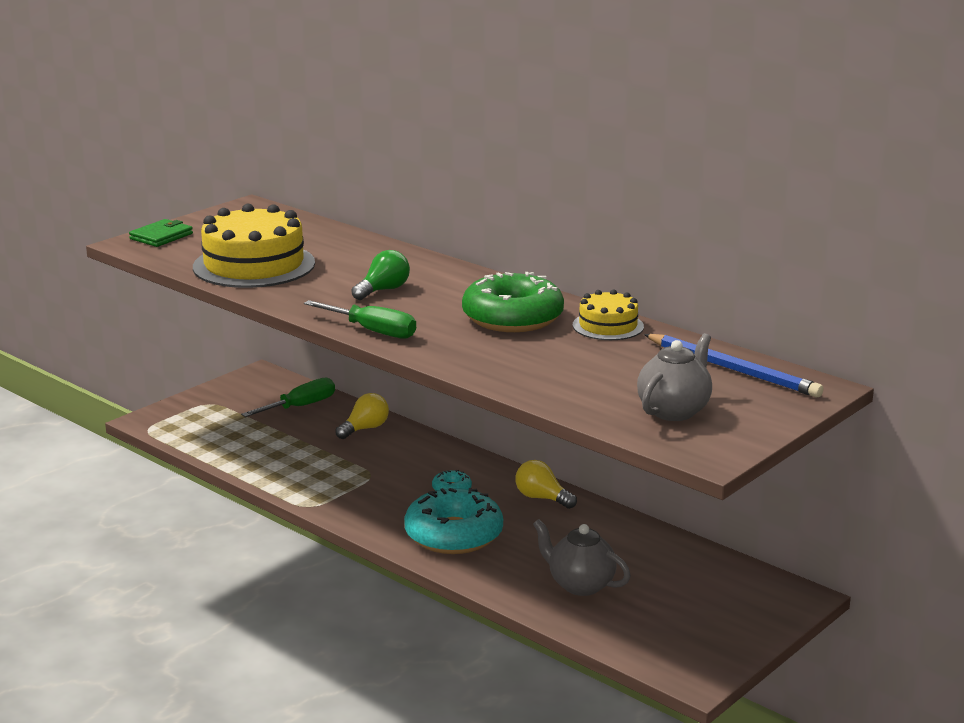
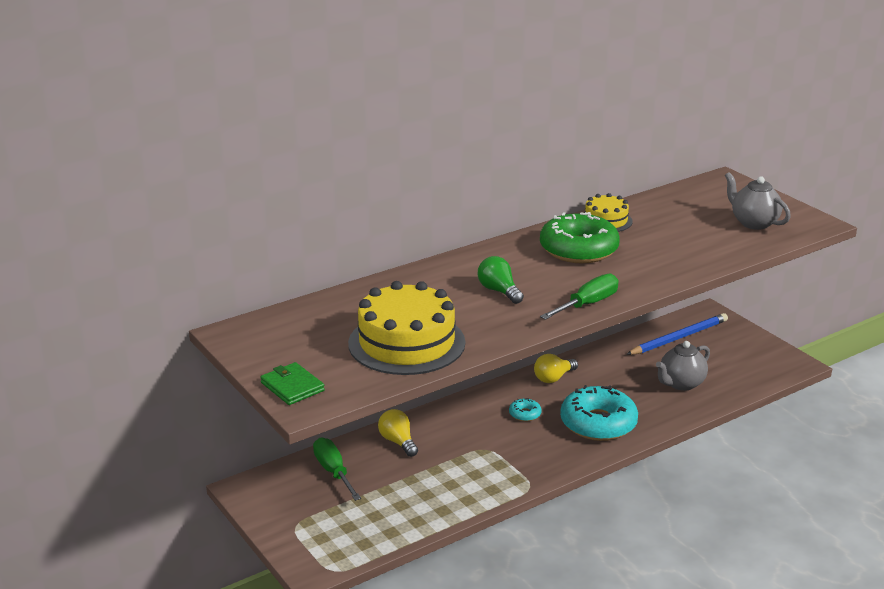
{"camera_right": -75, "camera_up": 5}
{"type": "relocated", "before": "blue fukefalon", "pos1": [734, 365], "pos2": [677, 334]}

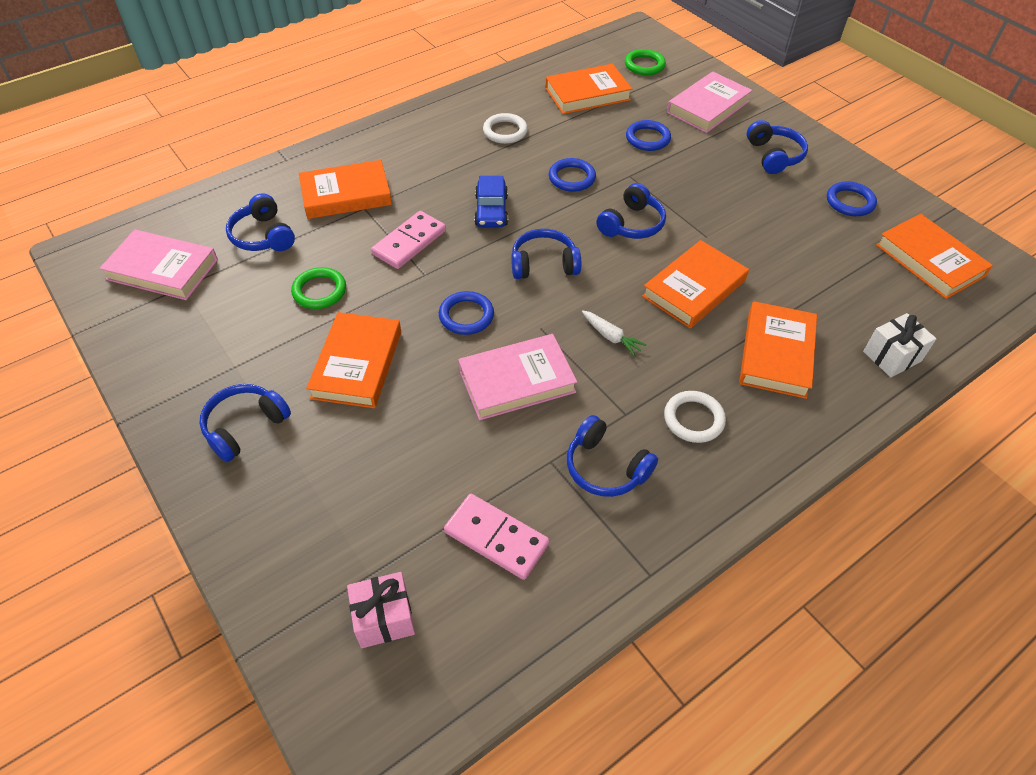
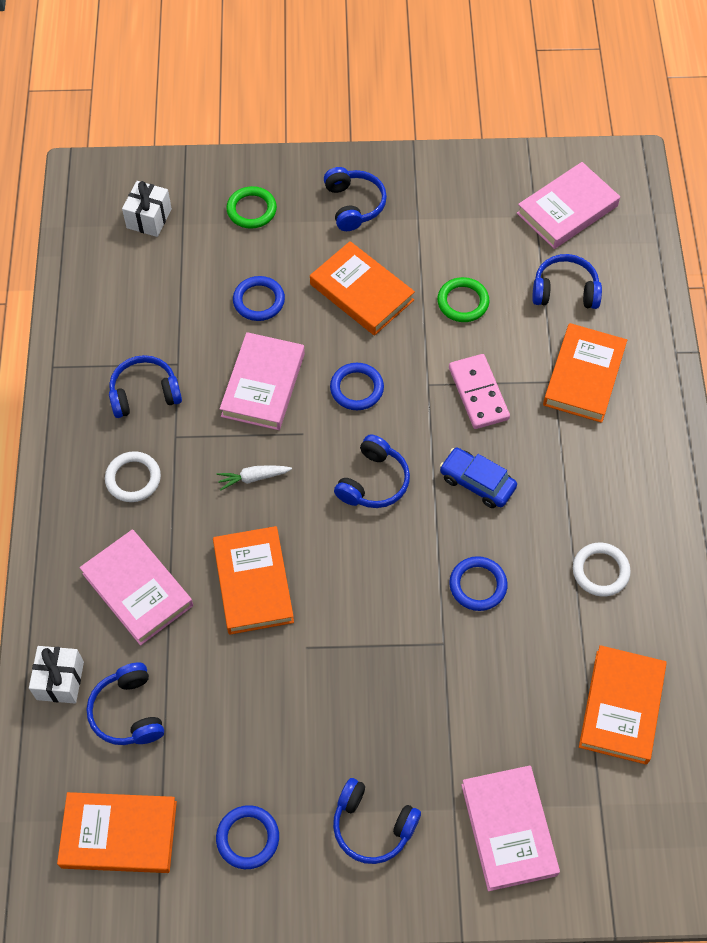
{"camera_right": 125, "camera_up": 10}
{"type": "colour", "before": "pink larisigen", "after": "white larisigen", "pos1": [381, 610], "pos2": [147, 209]}
{"type": "missing", "before": "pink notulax", "pos1": [497, 537]}
{"type": "relocated", "before": "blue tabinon", "pos1": [631, 211], "pos2": [125, 703]}
{"type": "relocated", "before": "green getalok", "pos1": [645, 62], "pos2": [251, 207]}
{"type": "relocated", "before": "blue getalok", "pos1": [648, 135], "pos2": [259, 298]}
{"type": "colour", "before": "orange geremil", "after": "pink geremil", "pos1": [778, 350], "pos2": [136, 587]}

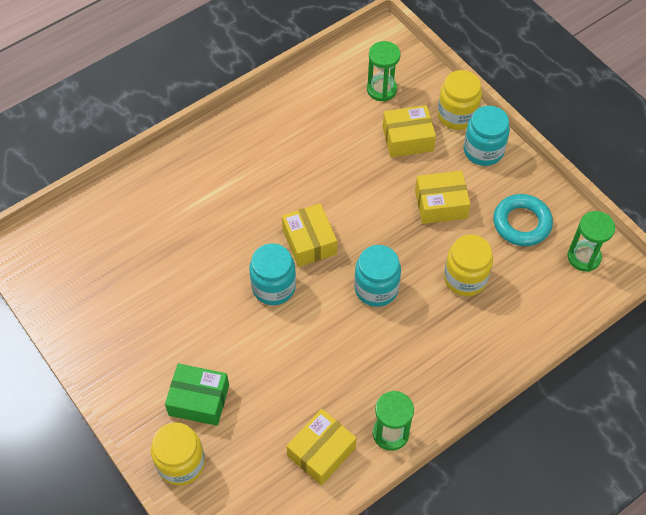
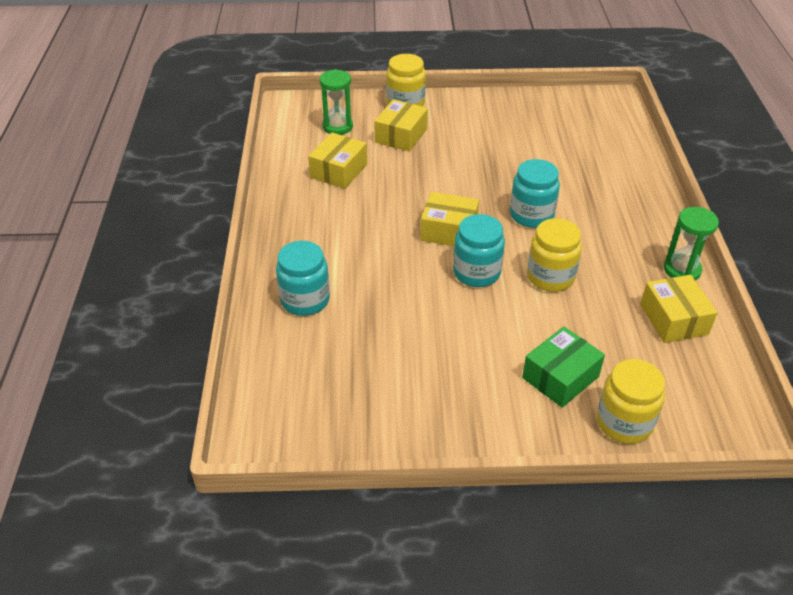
{"camera_right": -55, "camera_up": -15}
{"type": "relocated", "before": "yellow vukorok", "pos1": [443, 197], "pos2": [337, 161]}
{"type": "relocated", "before": "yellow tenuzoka", "pos1": [468, 265], "pos2": [554, 255]}
{"type": "relocated", "before": "turquoise tenuzoka", "pos1": [487, 136], "pos2": [303, 278]}
{"type": "missing", "before": "turquoise getalok", "pos1": [523, 220]}
{"type": "missing", "before": "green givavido", "pos1": [591, 241]}

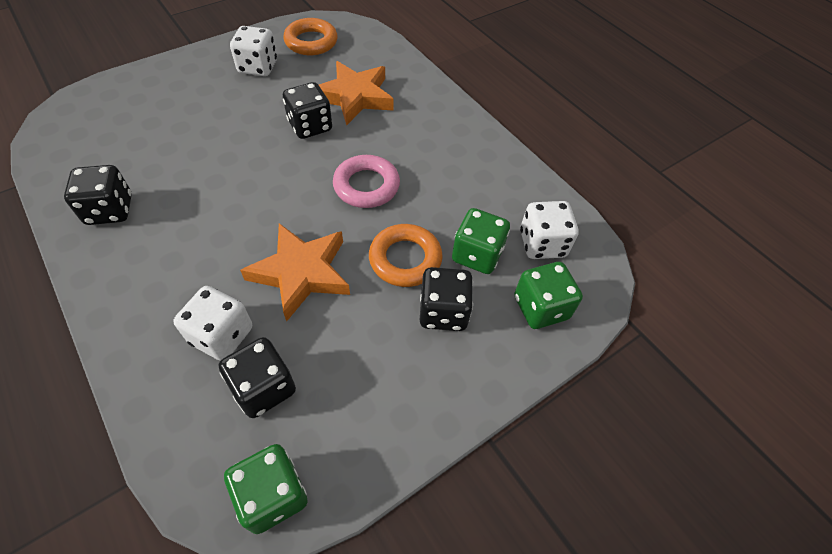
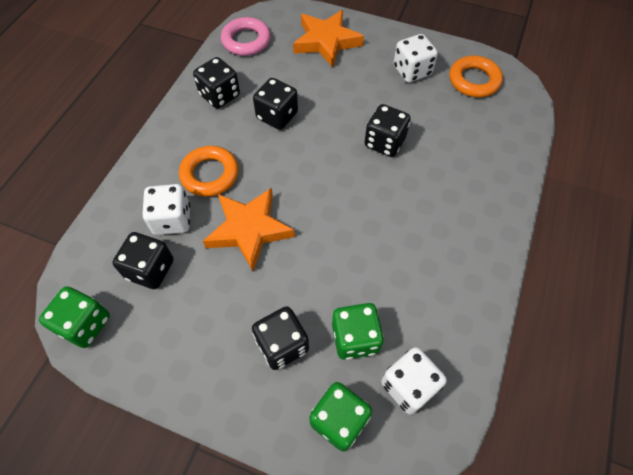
{"camera_right": 60, "camera_up": 5}
{"type": "relocated", "before": "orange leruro", "pos1": [356, 93], "pos2": [328, 39]}
{"type": "relocated", "before": "pink getalok", "pos1": [366, 181], "pos2": [246, 36]}
{"type": "relocated", "before": "orange getalok", "pos1": [406, 255], "pos2": [208, 171]}
{"type": "appeared", "after": "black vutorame", "pos2": [275, 104]}

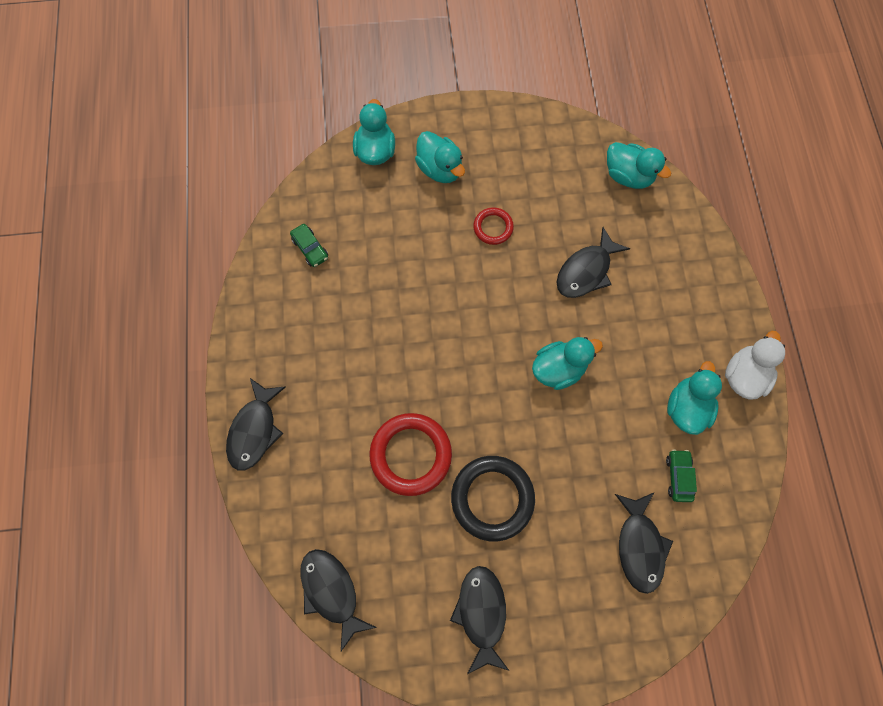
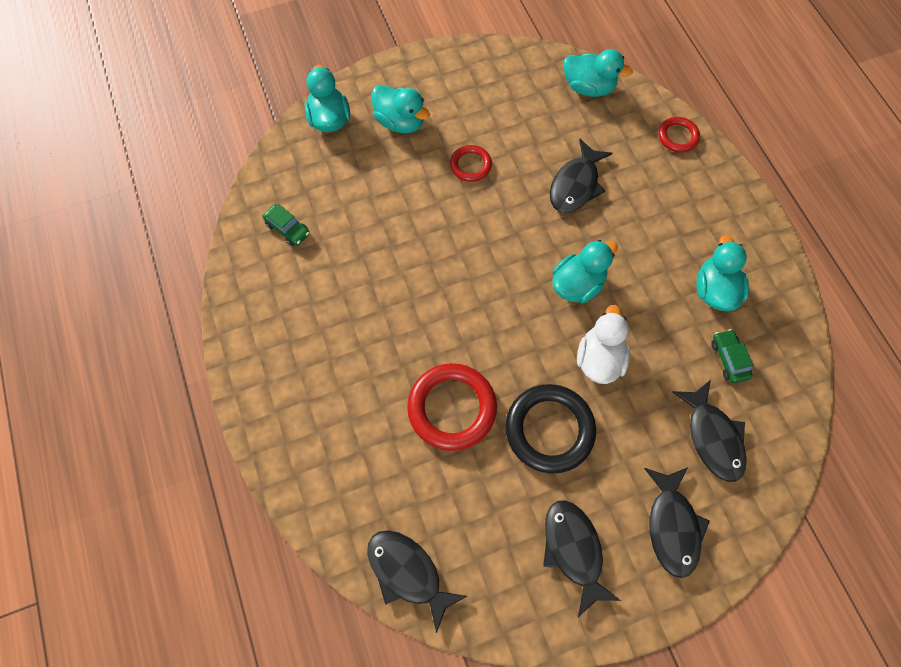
{"camera_right": -15, "camera_up": -5}
{"type": "relocated", "before": "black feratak", "pos1": [256, 424], "pos2": [677, 522]}
{"type": "relocated", "before": "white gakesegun", "pos1": [755, 365], "pos2": [603, 344]}
{"type": "appeared", "after": "red getalok", "pos2": [679, 135]}

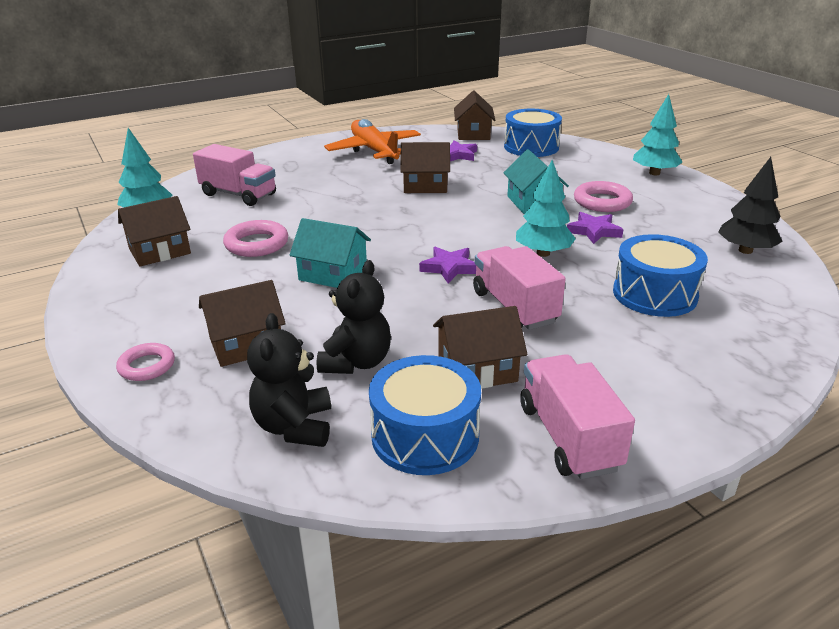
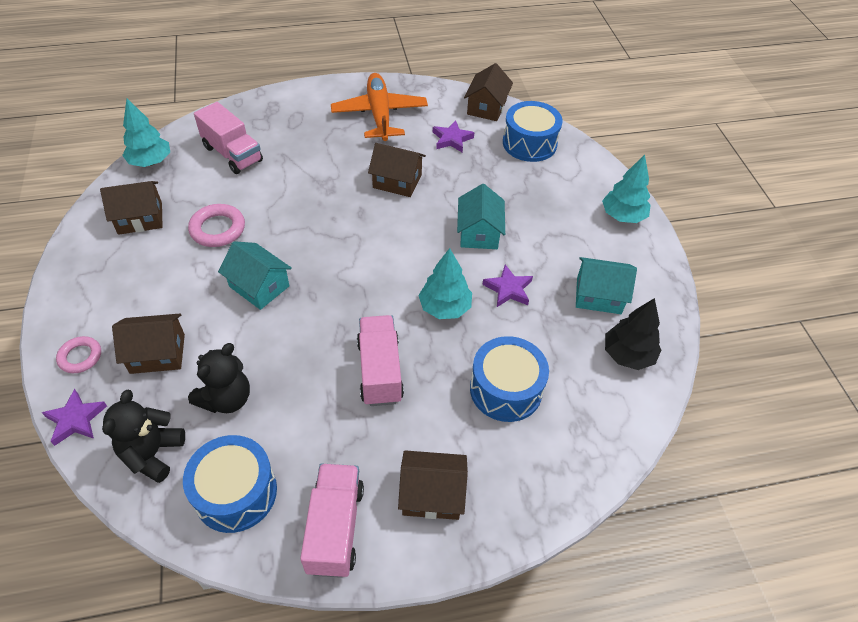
{"camera_right": 15, "camera_up": 20}
{"type": "relocated", "before": "purple leruro", "pos1": [447, 265], "pos2": [74, 417]}
{"type": "relocated", "before": "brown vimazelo", "pos1": [480, 347], "pos2": [433, 485]}
{"type": "missing", "before": "pink getalok", "pos1": [603, 196]}
{"type": "appeared", "after": "turquoise vimazelo", "pos2": [606, 285]}

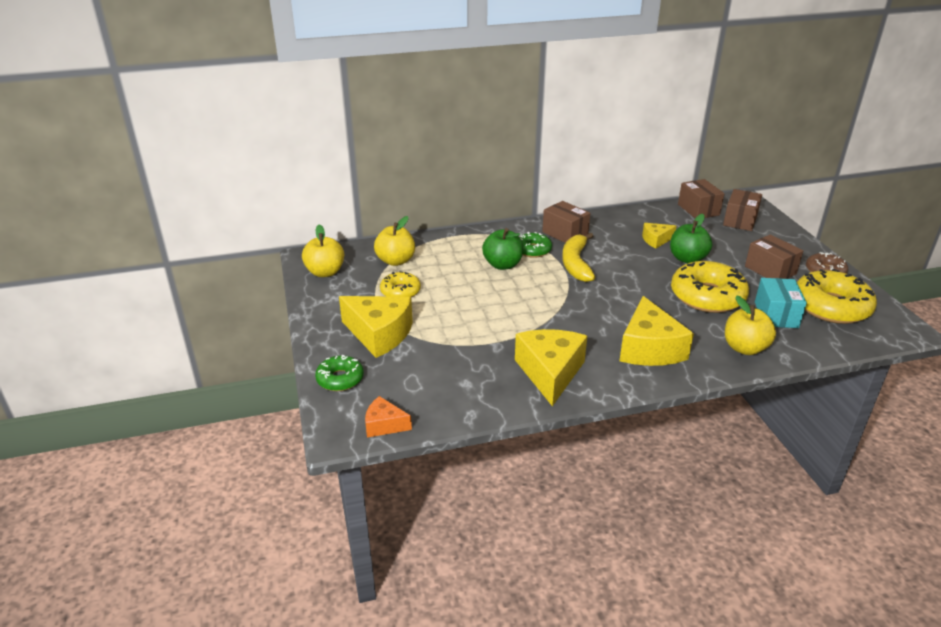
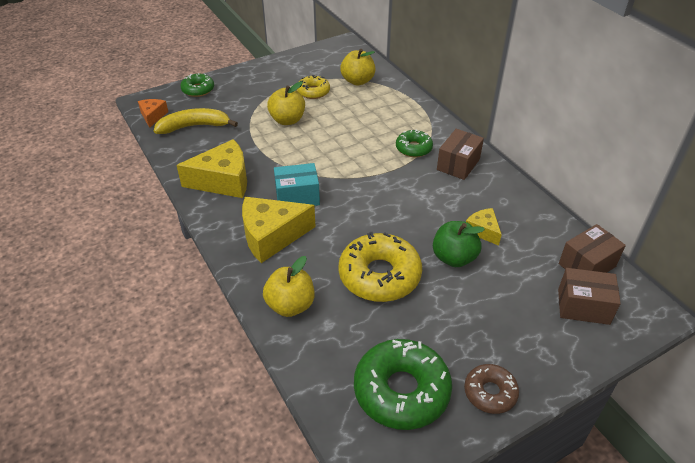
{"camera_right": 75, "camera_up": 10}
{"type": "relocated", "before": "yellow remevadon", "pos1": [323, 250], "pos2": [286, 103]}
{"type": "missing", "before": "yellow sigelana", "pos1": [376, 327]}
{"type": "missing", "before": "green remevadon", "pos1": [502, 249]}
{"type": "relocated", "before": "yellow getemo", "pos1": [578, 257], "pos2": [196, 121]}
{"type": "missing", "before": "brown vukorok", "pos1": [774, 256]}
{"type": "relocated", "before": "turquoise vukorok", "pos1": [781, 303], "pos2": [297, 184]}
{"type": "colour", "before": "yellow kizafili", "after": "green kizafili", "pos1": [837, 296], "pos2": [403, 384]}

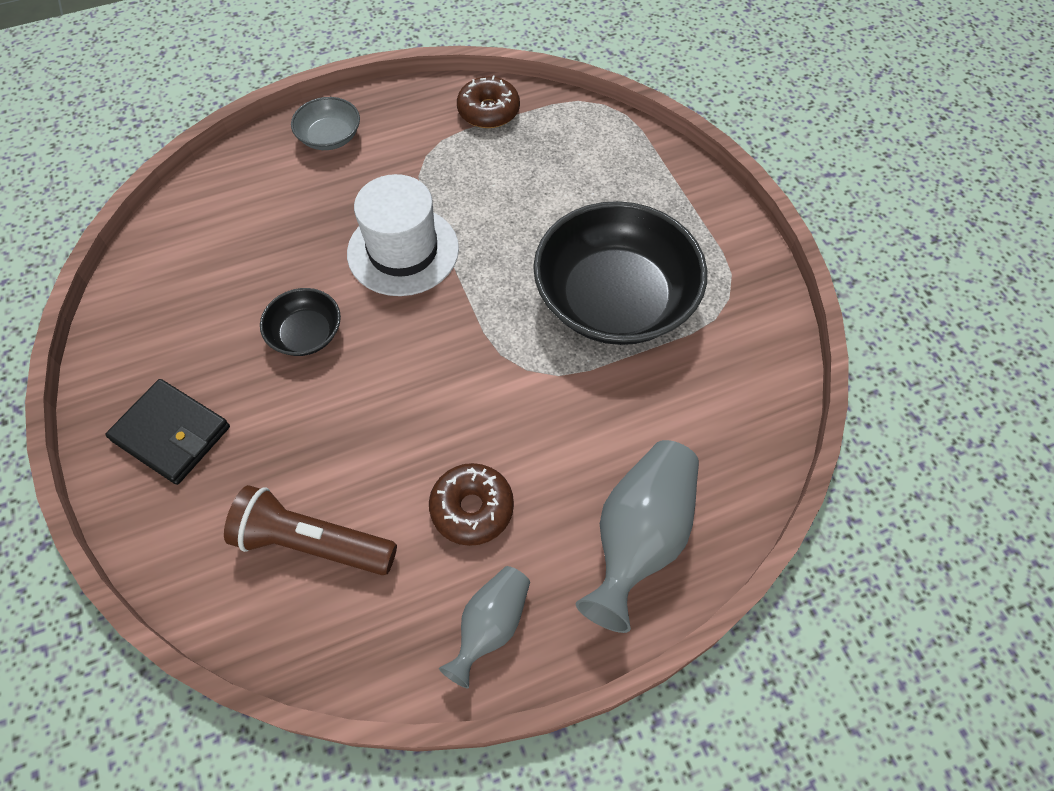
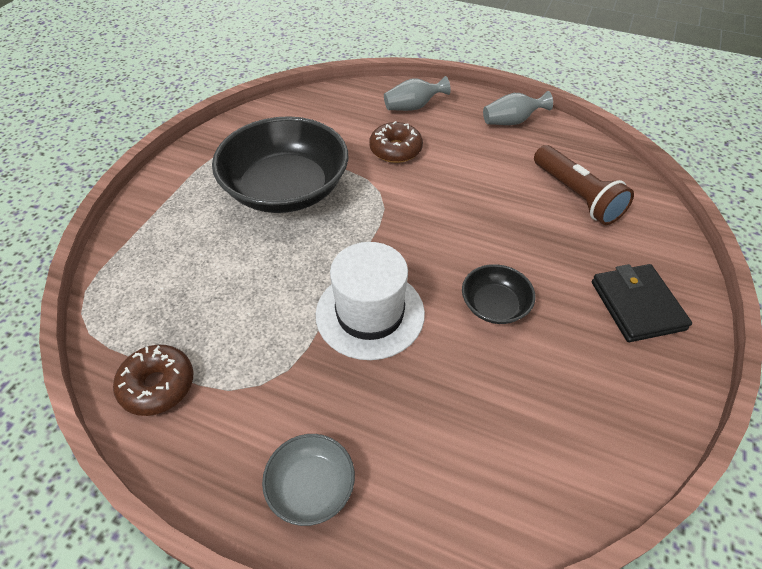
{"camera_right": -135, "camera_up": -10}
{"type": "relocated", "before": "brown kizafili", "pos1": [471, 504], "pos2": [396, 142]}
{"type": "size", "before": "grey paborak", "pos1": [637, 536], "pos2": [417, 93], "scale": 0.6}

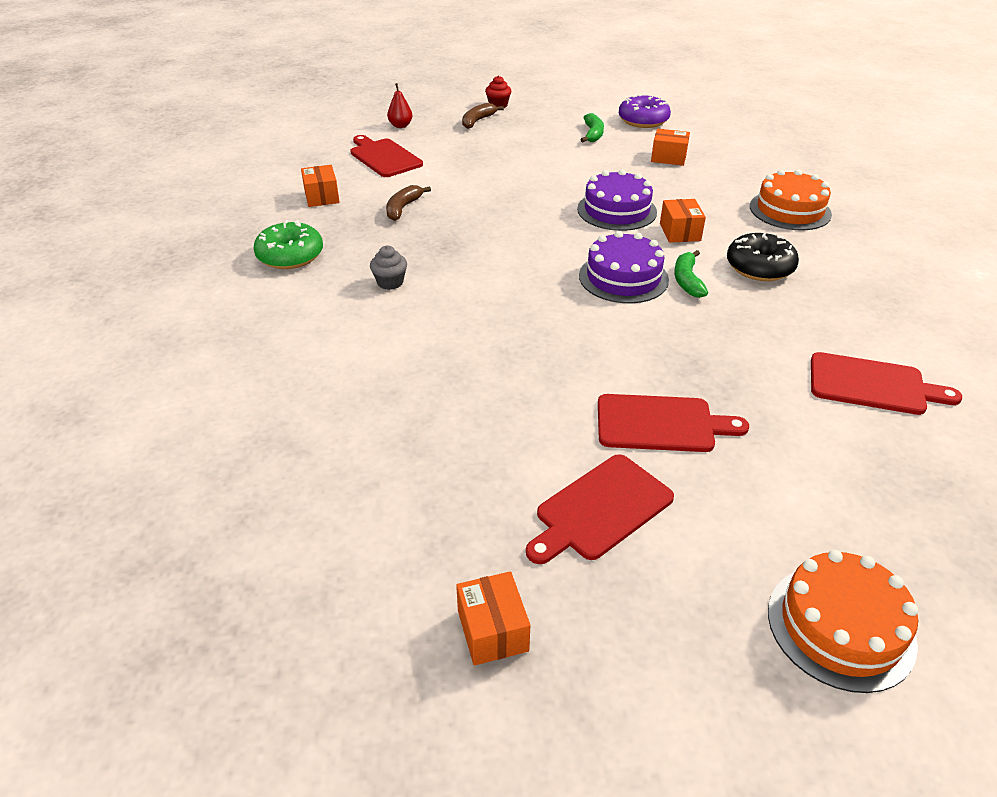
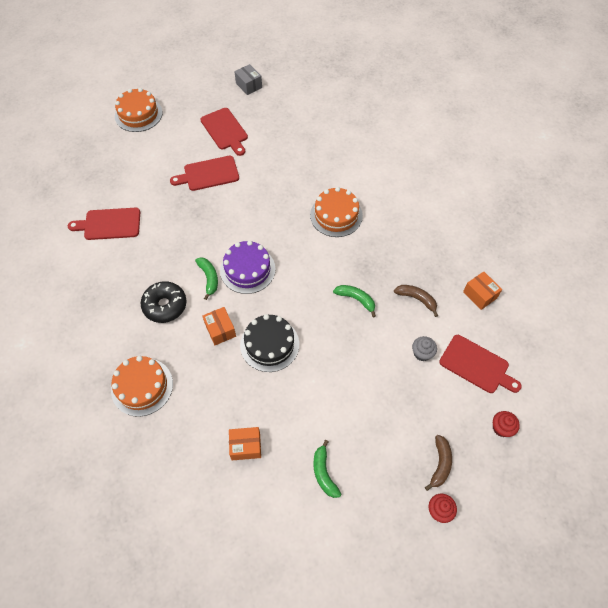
{"camera_right": 160, "camera_up": 20}
{"type": "missing", "before": "green kizafili", "pos1": [288, 244]}
{"type": "relocated", "before": "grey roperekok", "pos1": [388, 268], "pos2": [424, 348]}
{"type": "spun", "before": "brown getemo", "pos1": [408, 203], "pos2": [416, 301], "turn": -60}
{"type": "exchanged", "before": "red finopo", "after": "red roperekok", "pos1": [400, 105], "pos2": [506, 424]}
{"type": "colour", "before": "orange vukorok", "after": "grey vukorok", "pos1": [493, 618], "pos2": [248, 79]}
{"type": "spun", "before": "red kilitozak", "pos1": [600, 509], "pos2": [224, 132], "turn": 120}
{"type": "colour", "before": "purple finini", "after": "black finini", "pos1": [617, 200], "pos2": [269, 343]}
{"type": "missing", "before": "purple kizafili", "pos1": [645, 111]}
{"type": "appeared", "after": "orange finini", "pos2": [336, 212]}
{"type": "appeared", "after": "green getemo", "pos2": [354, 301]}

